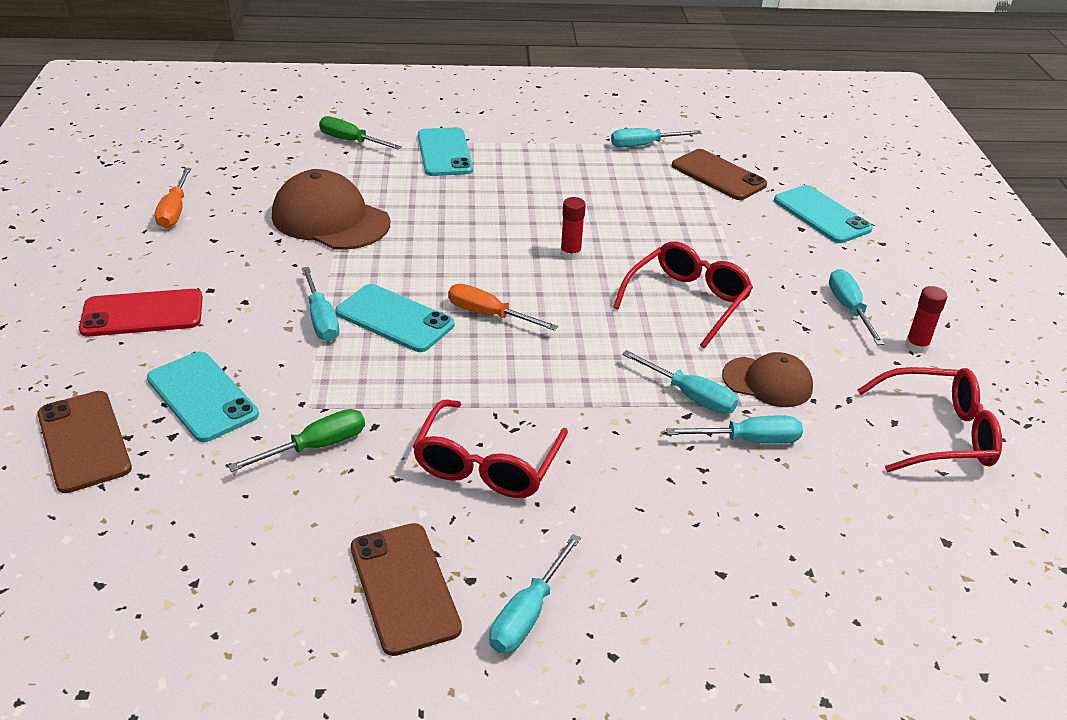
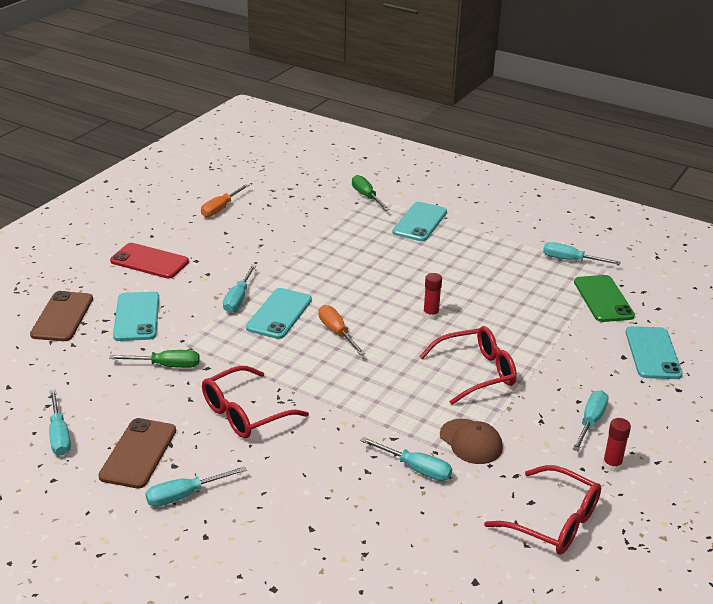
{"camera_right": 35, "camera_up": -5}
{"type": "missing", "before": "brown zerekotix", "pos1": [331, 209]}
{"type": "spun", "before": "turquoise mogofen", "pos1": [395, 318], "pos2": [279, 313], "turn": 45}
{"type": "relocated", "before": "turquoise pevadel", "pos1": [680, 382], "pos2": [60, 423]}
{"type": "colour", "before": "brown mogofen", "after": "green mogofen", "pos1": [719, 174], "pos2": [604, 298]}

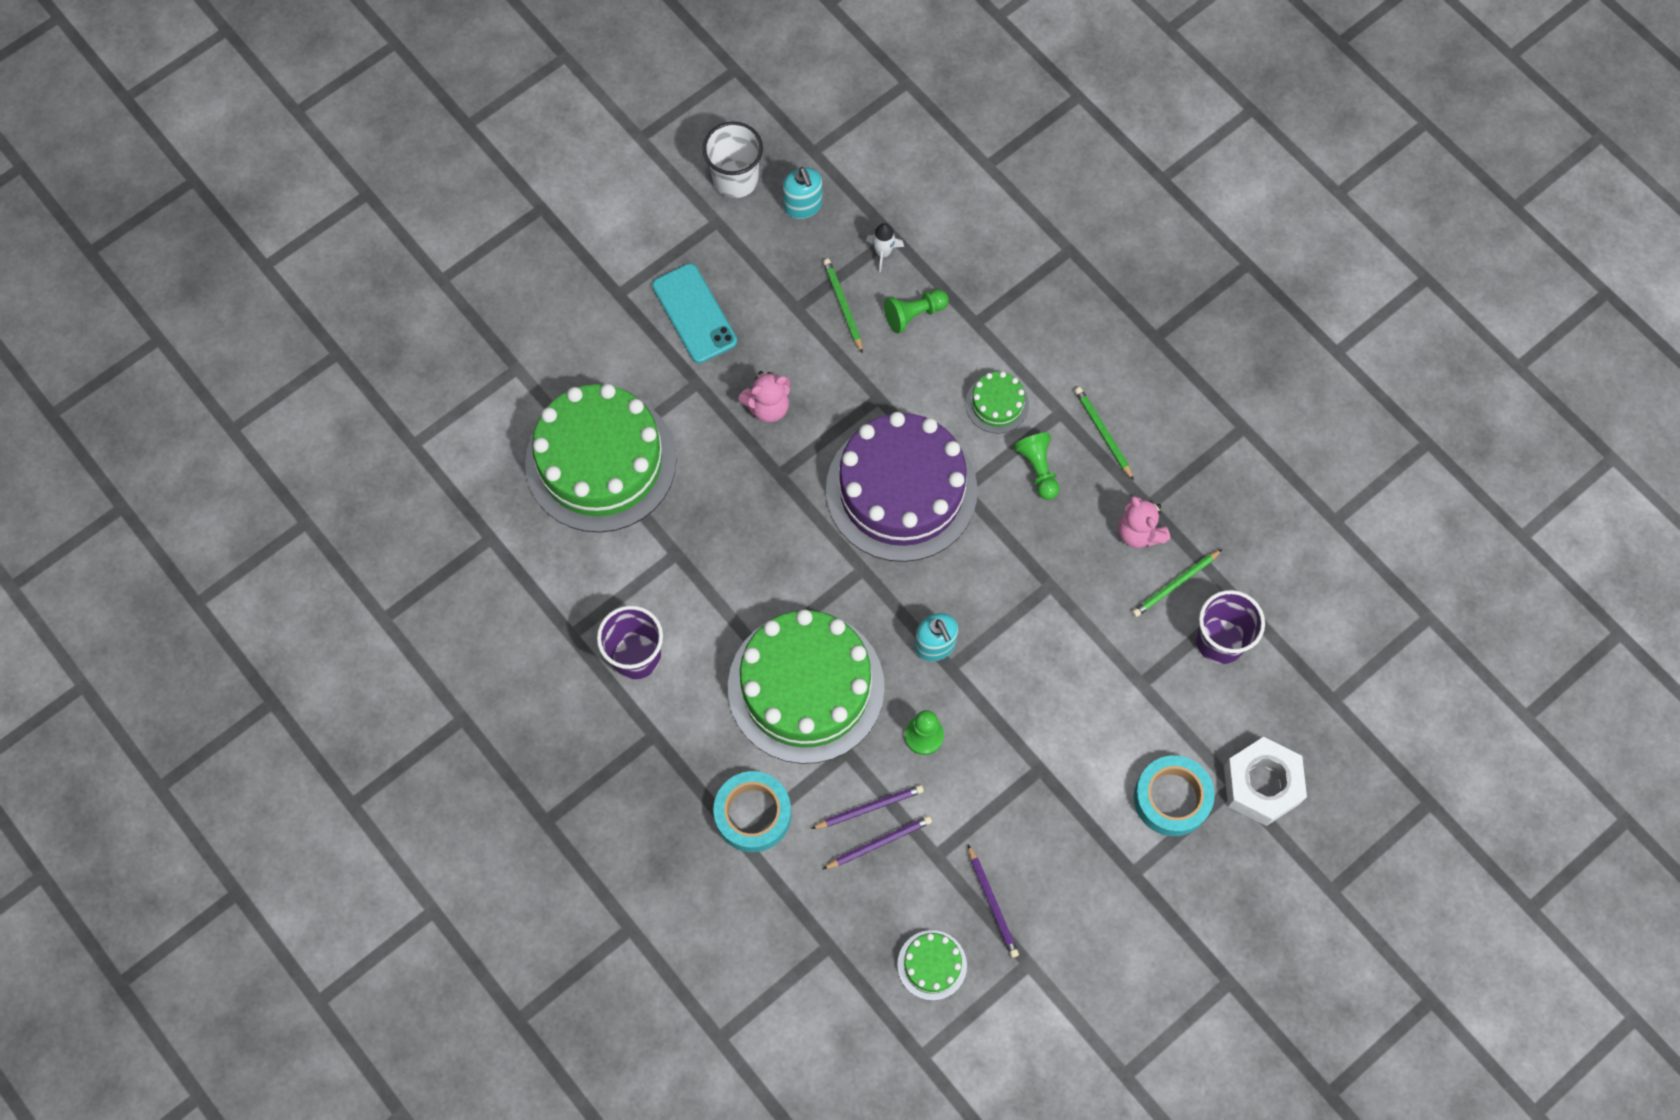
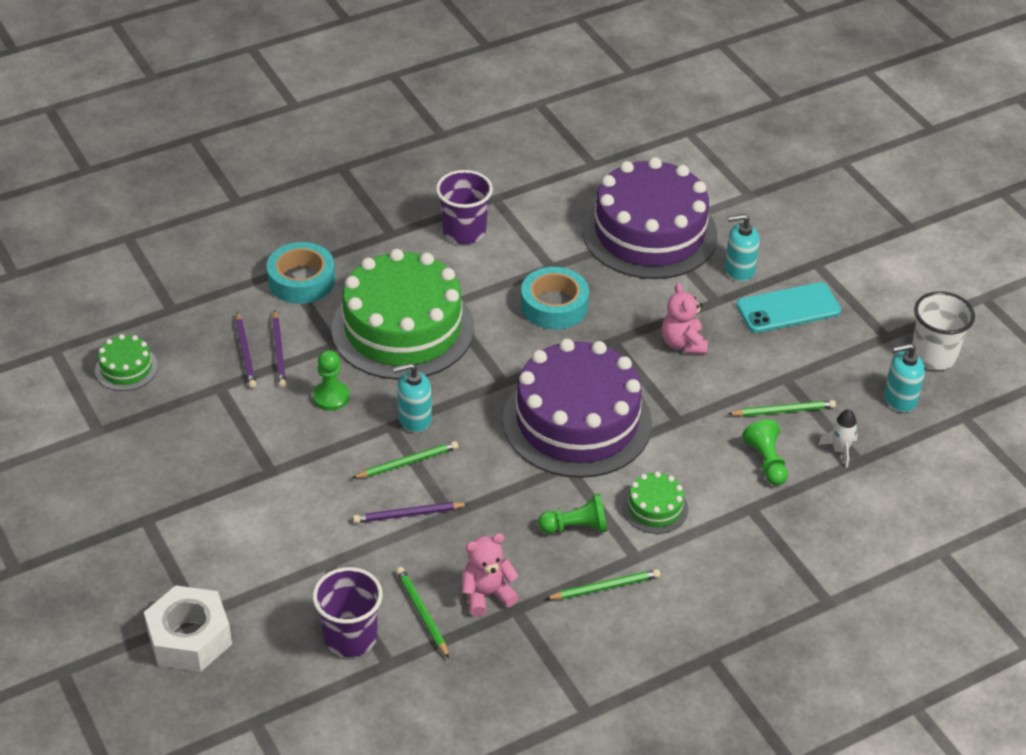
{"camera_right": 100, "camera_up": -25}
{"type": "colour", "before": "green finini", "after": "purple finini", "pos1": [601, 458], "pos2": [649, 218]}
{"type": "relocated", "before": "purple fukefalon", "pos1": [993, 901], "pos2": [410, 512]}
{"type": "relocated", "before": "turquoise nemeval", "pos1": [1174, 795], "pos2": [555, 298]}
{"type": "appeared", "after": "green fukefalon", "pos2": [405, 459]}
{"type": "appeared", "after": "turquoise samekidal", "pos2": [742, 248]}

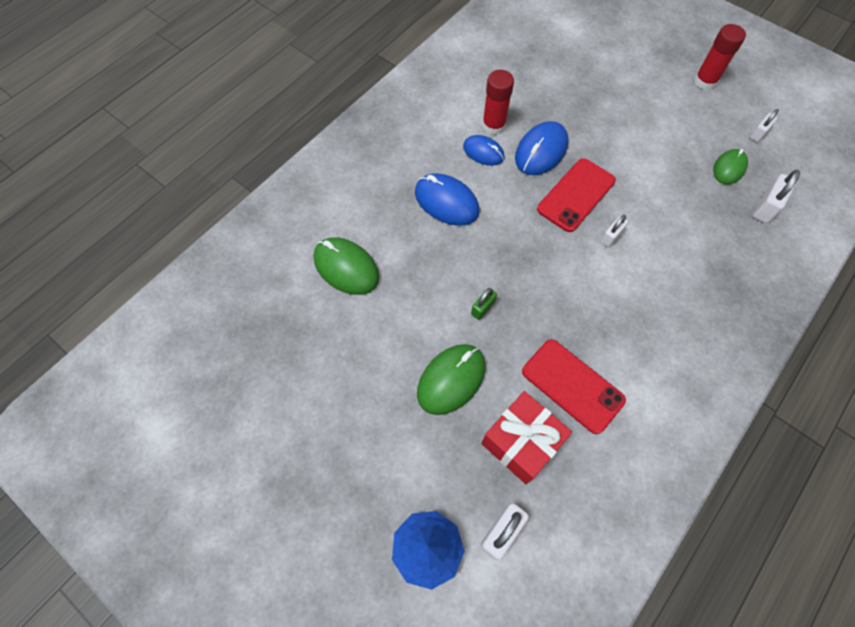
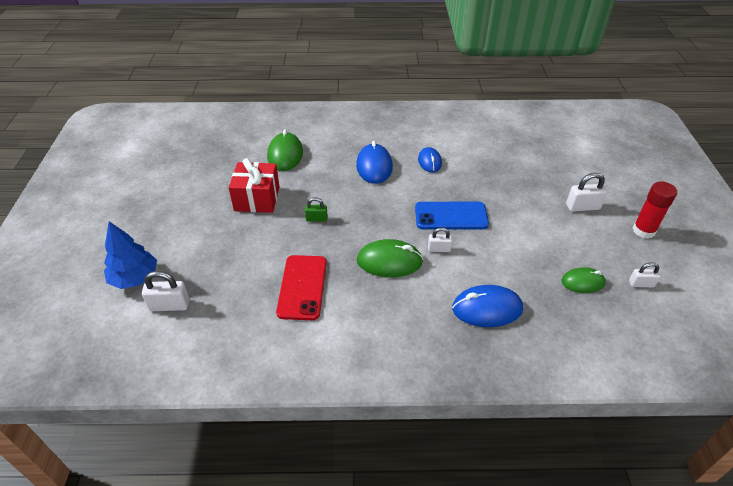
{"camera_right": 50, "camera_up": -20}
{"type": "relocated", "before": "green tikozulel", "pos1": [451, 379], "pos2": [390, 258]}
{"type": "relocated", "before": "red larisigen", "pos1": [526, 437], "pos2": [254, 185]}
{"type": "missing", "before": "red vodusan", "pos1": [498, 102]}
{"type": "relocated", "before": "blue tikozulel", "pos1": [542, 148], "pos2": [487, 306]}
{"type": "colour", "before": "red mogofen", "after": "blue mogofen", "pos1": [576, 195], "pos2": [452, 215]}
{"type": "relocated", "before": "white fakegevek", "pos1": [776, 196], "pos2": [586, 192]}

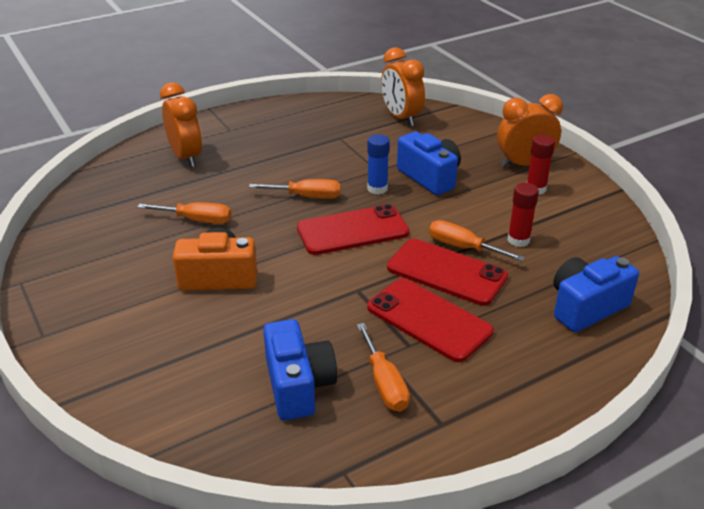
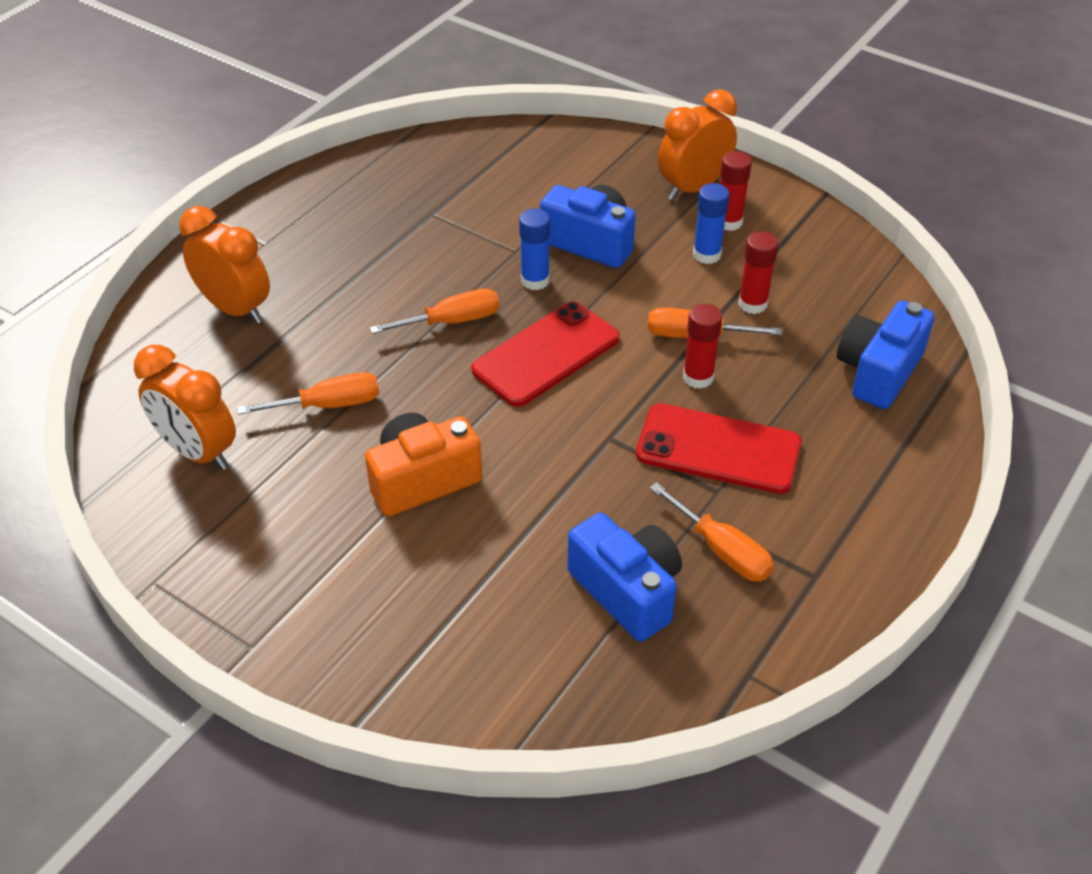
{"camera_right": -25, "camera_up": 10}
{"type": "relocated", "before": "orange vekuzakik", "pos1": [403, 86], "pos2": [185, 407]}
{"type": "exchanged", "before": "red mogofen", "after": "red vodusan", "pos1": [447, 272], "pos2": [703, 346]}
{"type": "appeared", "after": "blue vodusan", "pos2": [711, 223]}

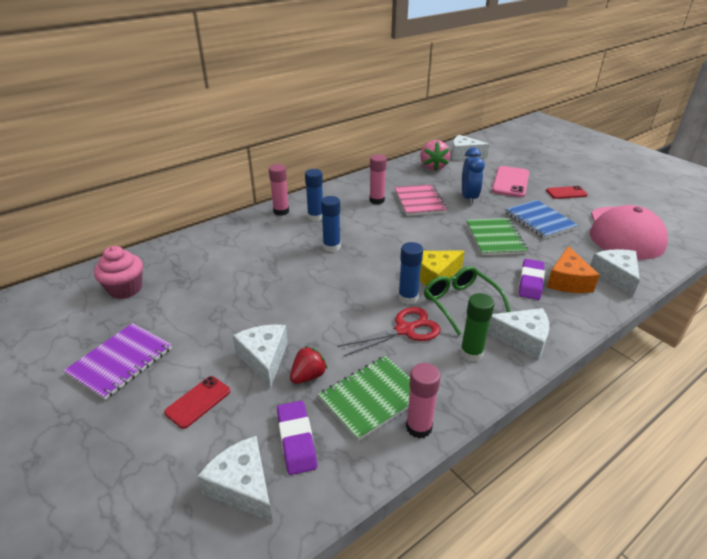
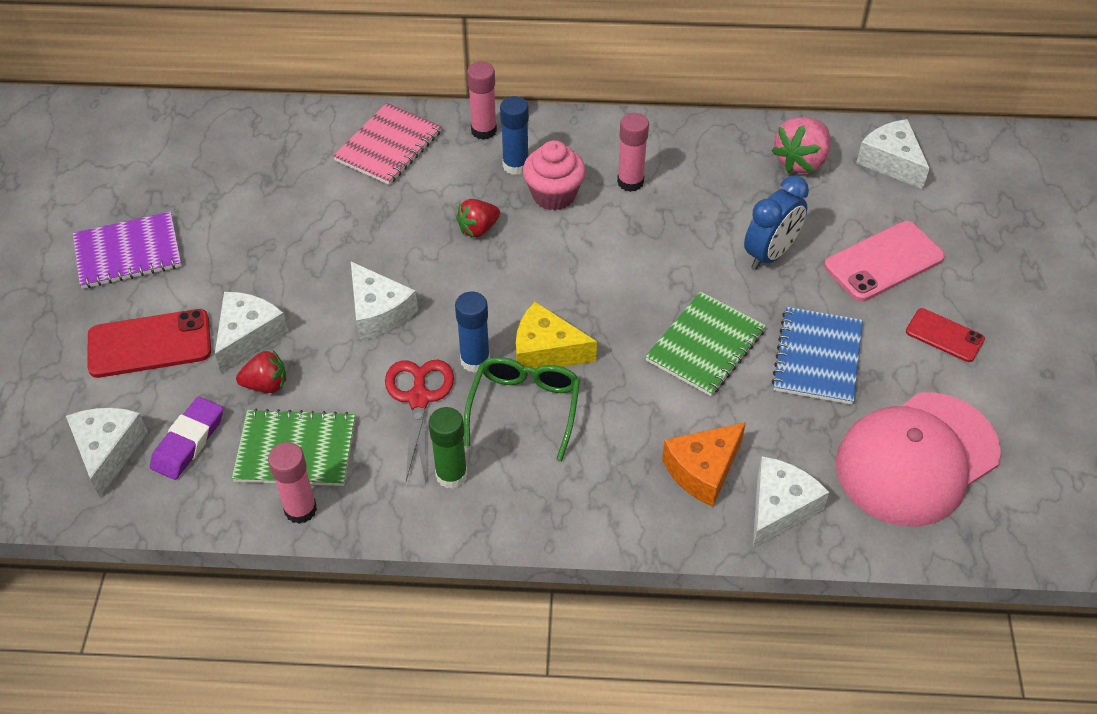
{"camera_right": 40, "camera_up": 15}
{"type": "relocated", "before": "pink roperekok", "pos1": [118, 272], "pos2": [554, 175]}
{"type": "size", "before": "red mogofen", "pos1": [197, 402], "pos2": [149, 343], "scale": 1.66}
{"type": "exchanged", "before": "blue vodusan", "after": "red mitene", "pos1": [331, 224], "pos2": [478, 218]}
{"type": "spun", "before": "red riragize", "pos1": [389, 332], "pos2": [419, 420], "turn": -105}
{"type": "relocated", "before": "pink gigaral", "pos1": [420, 200], "pos2": [387, 144]}
{"type": "relocated", "before": "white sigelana", "pos1": [518, 334], "pos2": [384, 301]}
{"type": "missing", "before": "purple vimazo", "pos1": [532, 279]}

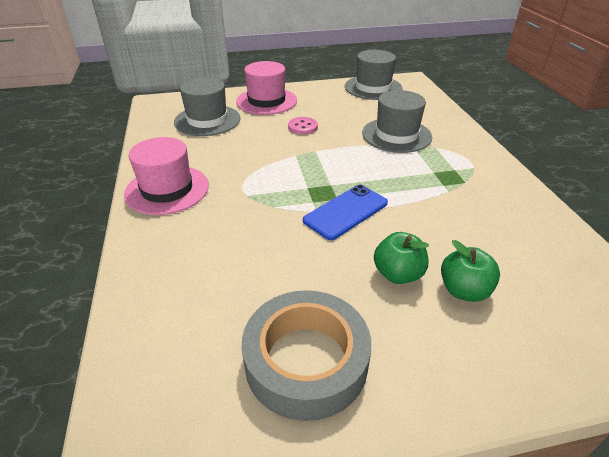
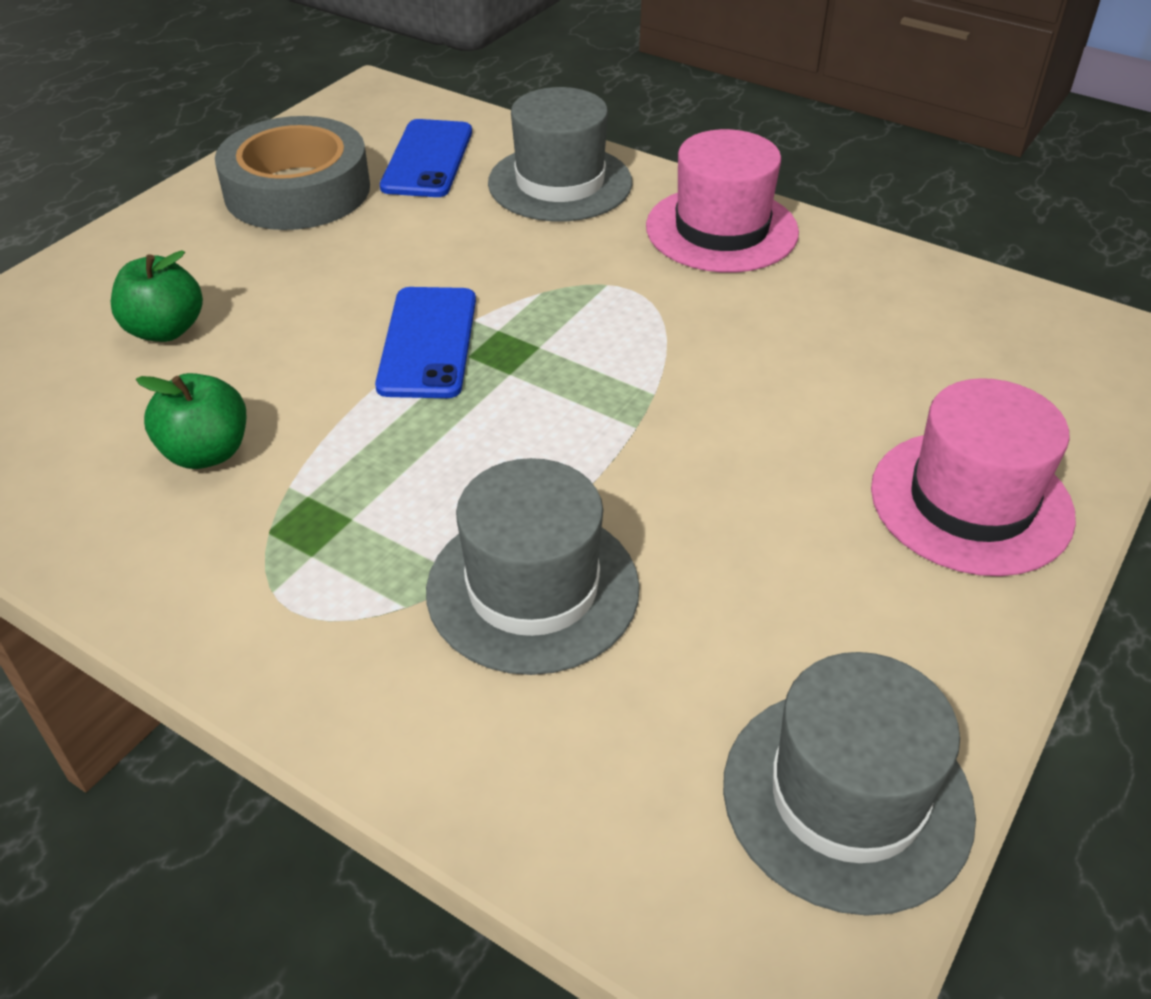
{"camera_right": 135, "camera_up": 5}
{"type": "relocated", "before": "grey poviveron", "pos1": [207, 107], "pos2": [560, 154]}
{"type": "missing", "before": "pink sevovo", "pos1": [303, 126]}
{"type": "relocated", "before": "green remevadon", "pos1": [401, 258], "pos2": [191, 421]}
{"type": "appeared", "after": "blue mogofen", "pos2": [426, 158]}

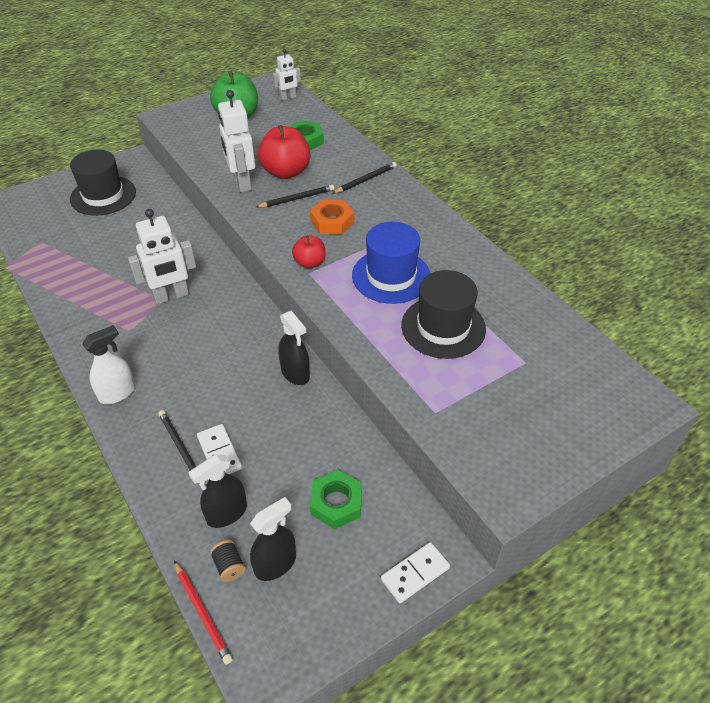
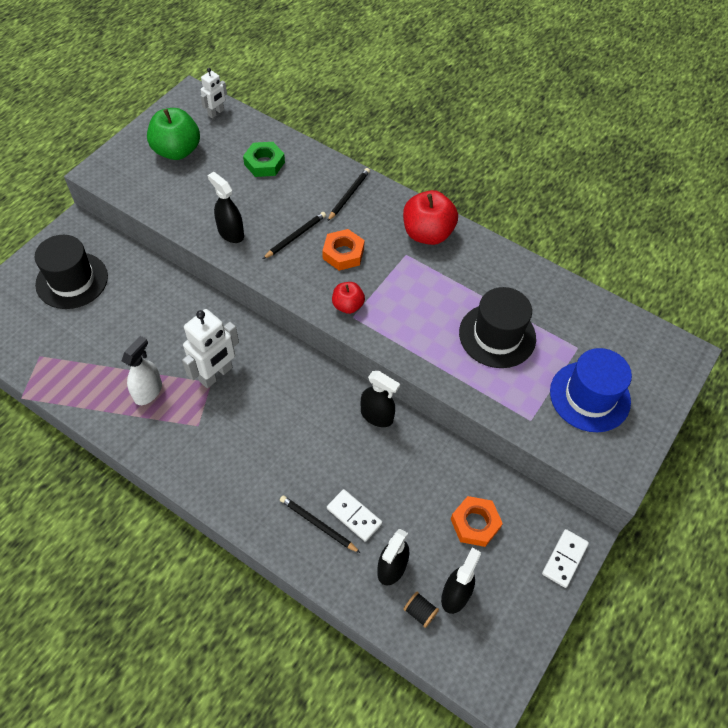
{"camera_right": -25, "camera_up": 10}
{"type": "relocated", "before": "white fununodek", "pos1": [108, 364], "pos2": [142, 370]}
{"type": "missing", "before": "red fukefalon", "pos1": [203, 613]}
{"type": "exchanged", "before": "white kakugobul", "after": "black fununodek", "pos1": [236, 141], "pos2": [226, 207]}
{"type": "relocated", "before": "red remevadon", "pos1": [284, 152], "pos2": [430, 217]}
{"type": "colour", "before": "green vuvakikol", "after": "orange vuvakikol", "pos1": [336, 499], "pos2": [477, 521]}
{"type": "relocated", "before": "blue poviveron", "pos1": [391, 263], "pos2": [591, 390]}

